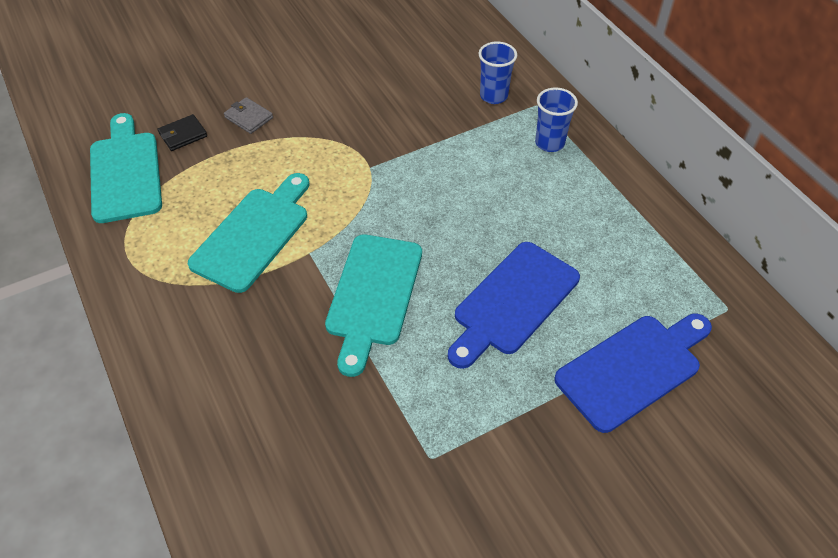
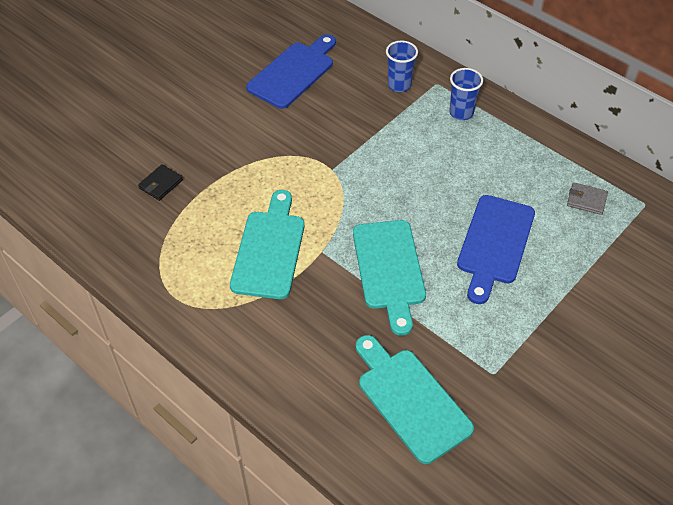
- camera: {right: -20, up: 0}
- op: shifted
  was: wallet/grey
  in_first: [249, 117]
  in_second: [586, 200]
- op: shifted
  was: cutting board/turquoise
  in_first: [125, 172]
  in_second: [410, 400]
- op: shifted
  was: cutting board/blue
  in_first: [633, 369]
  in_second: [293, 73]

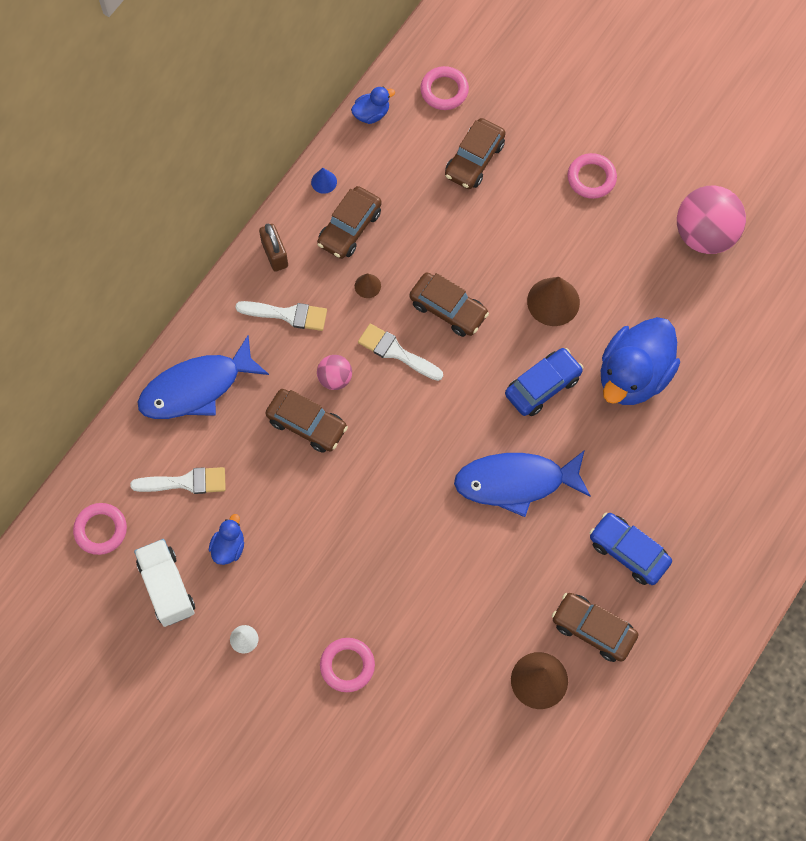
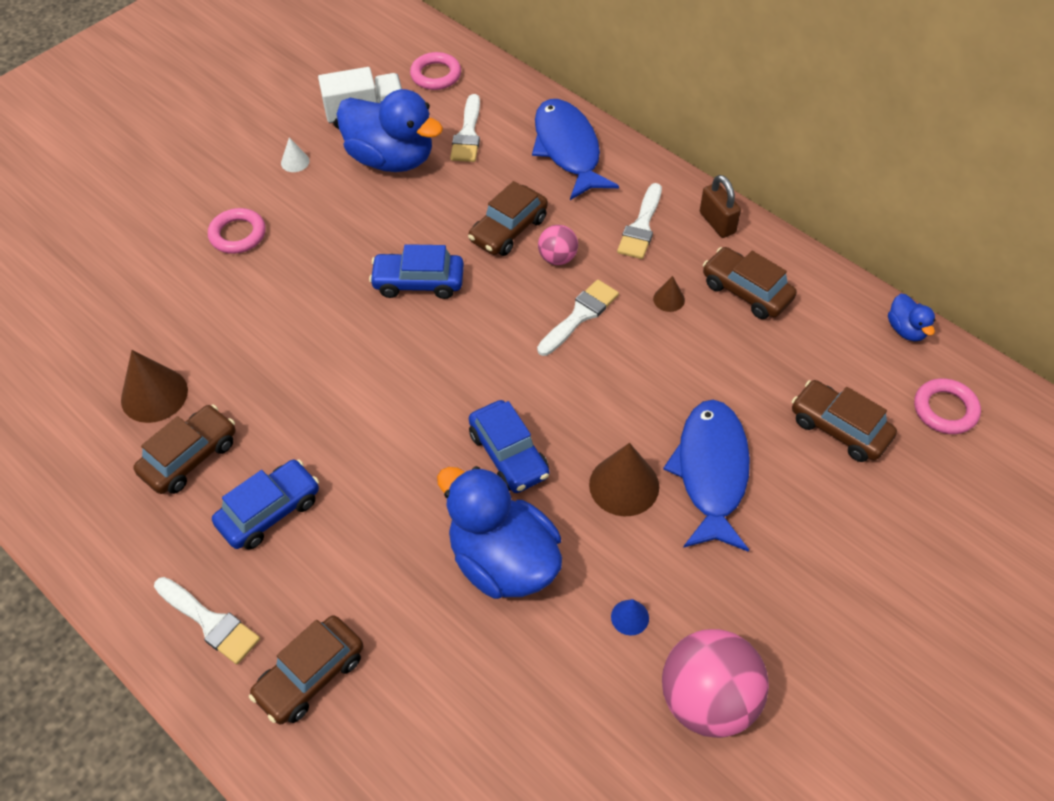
- camera: {right: 100, up: -15}
- op: gone
  was: ring/pink
  in_first: [591, 178]
- op: shifted
  was: cone/blue
  in_first: [324, 182]
  in_second: [630, 617]
- op: rotated
  was: padlock/brown
  in_first: [274, 254]
  in_second: [717, 223]
  clockwise: 75
- op: shifted
  was: car/brown
  in_first: [448, 309]
  in_second: [310, 676]
- op: shifted
  was: fish/blue
  in_first: [516, 482]
  in_second: [711, 472]
- op: scaled
  was: duck/blue
  in_first: [228, 547]
  in_second: [391, 159]
  ratio: 2.22
- op: new
  now: car/blue
  in_second: [418, 282]
- op: new
  now: brush/white
  in_second: [210, 622]

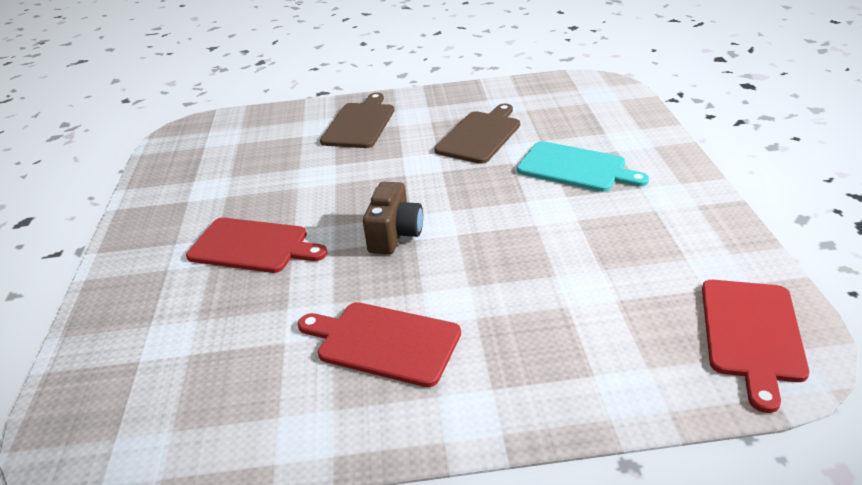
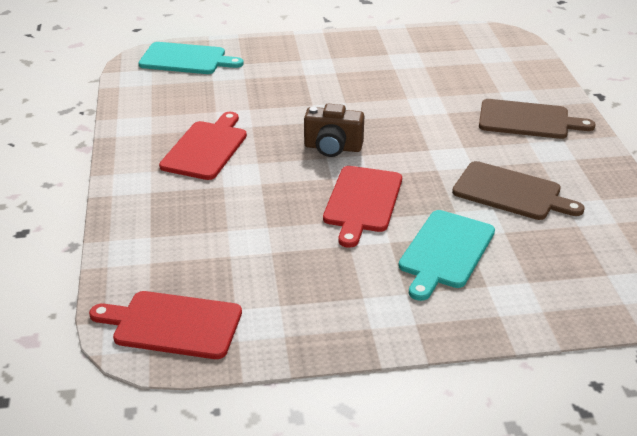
- camera: {right: 85, up: 0}
- op: shifted
  was: cutting board/red
  in_first: [252, 246]
  in_second: [362, 202]
- op: new
  now: cutting board/turquoise
  in_second: [186, 59]

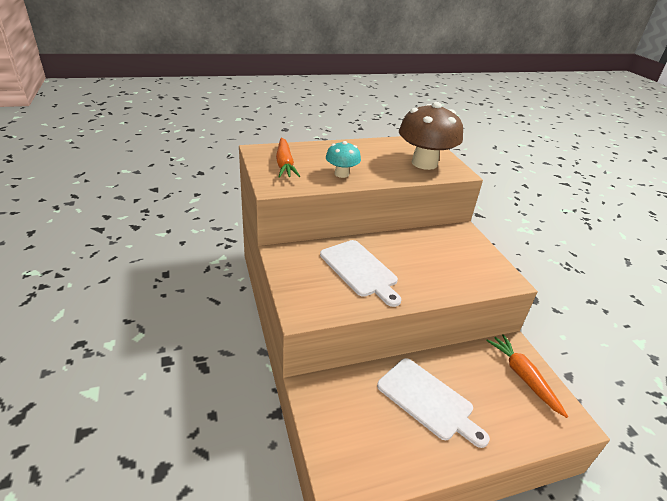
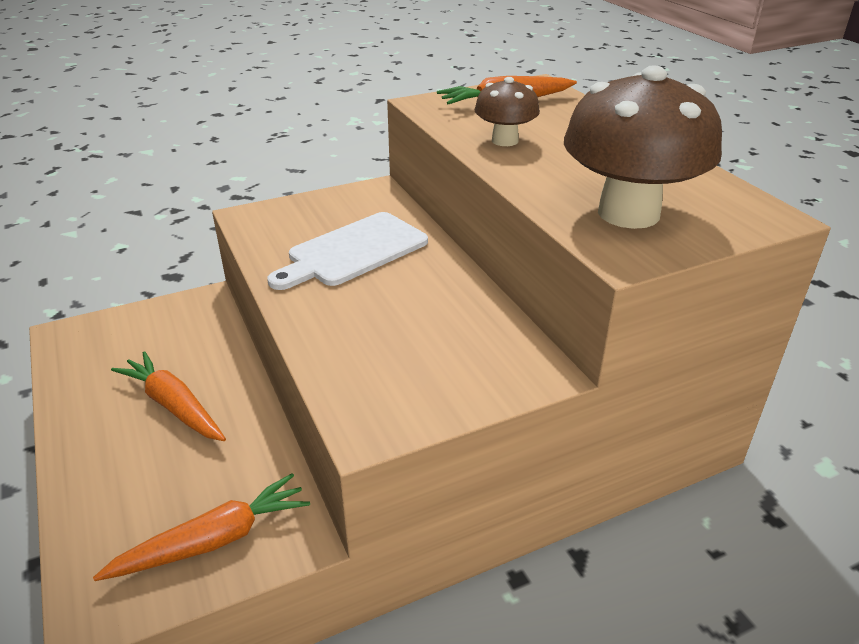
- camera: {right: 85, up: 0}
- op: repainted
  was: mushroom/turquoise
  now: mushroom/brown
  in_first: [341, 174]
  in_second: [505, 141]
- op: swapped
  was: cutting board/white
  now: carrot/orange
  in_first: [428, 400]
  in_second: [174, 405]

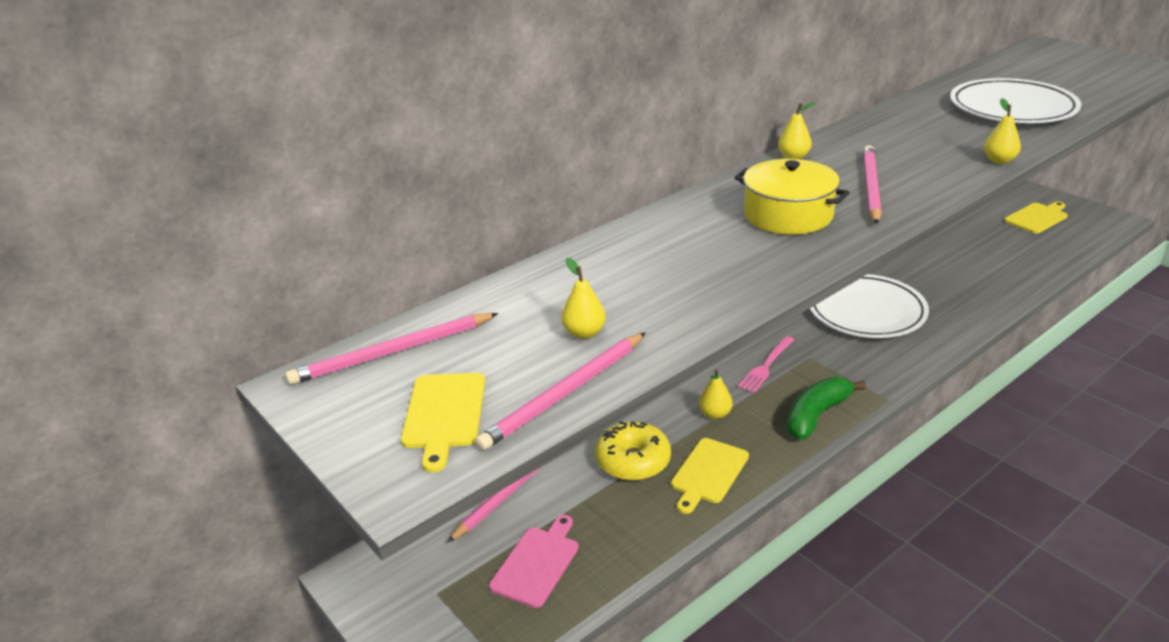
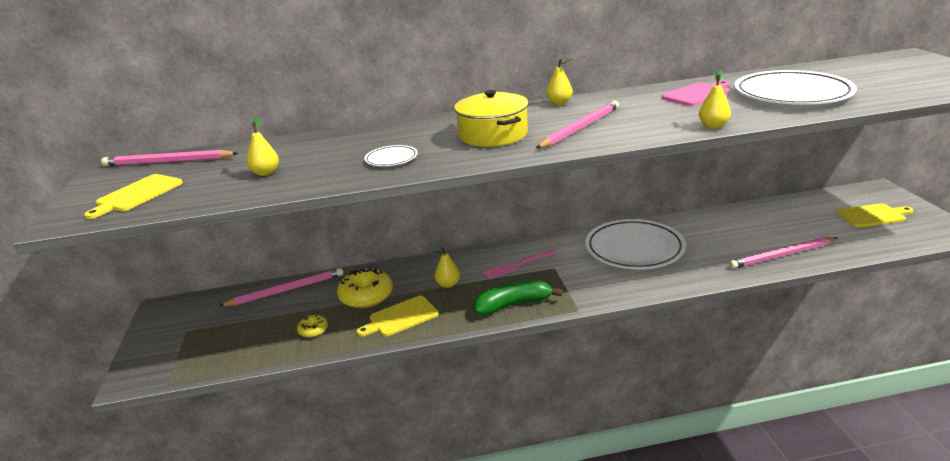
- camera: {right: 30, up: -5}
- op: shifted
  was: pencil/pink
  in_first: [565, 394]
  in_second: [782, 255]
- op: shifted
  was: cutting board/pink
  in_first: [537, 563]
  in_second: [697, 94]
- op: new
  now: plate/white
  in_second: [391, 159]
- op: new
  now: donut/yellow
  in_second: [313, 330]

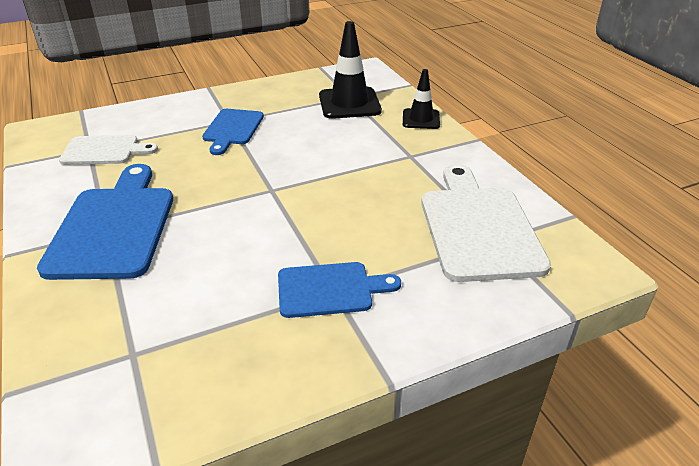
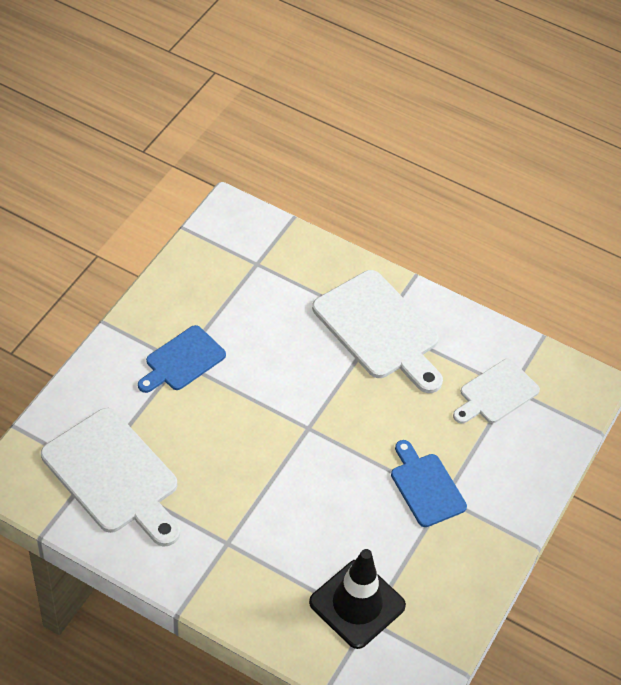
- camera: {right: 140, up: 15}
- op: gone
  was: traffic cone/black
  in_first: [421, 119]
- op: repainted
  was: cutting board/blue
  now: cutting board/white
  in_first: [114, 227]
  in_second: [379, 329]

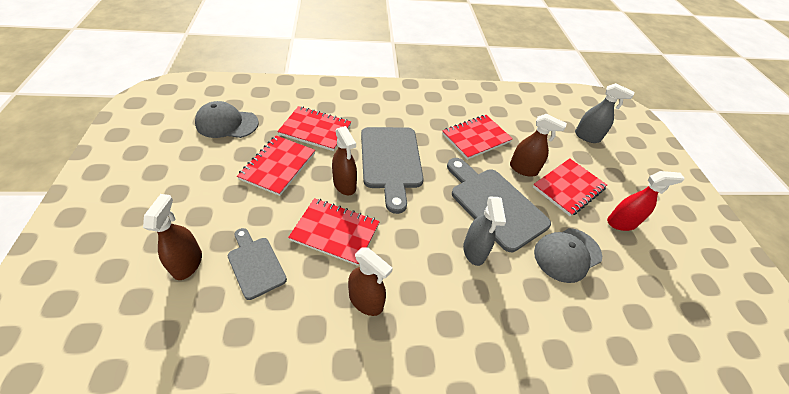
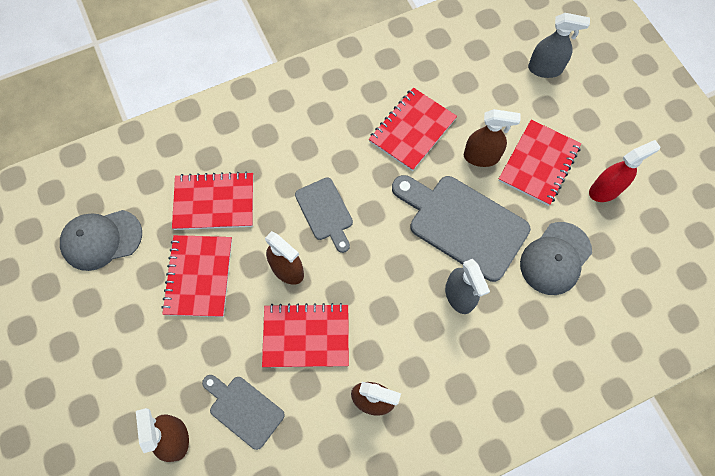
- camera: {right: -15, up: 20}
- op: scaled
  was: cutting board/grey
  in_first: [391, 161]
  in_second: [325, 212]
  ratio: 0.57

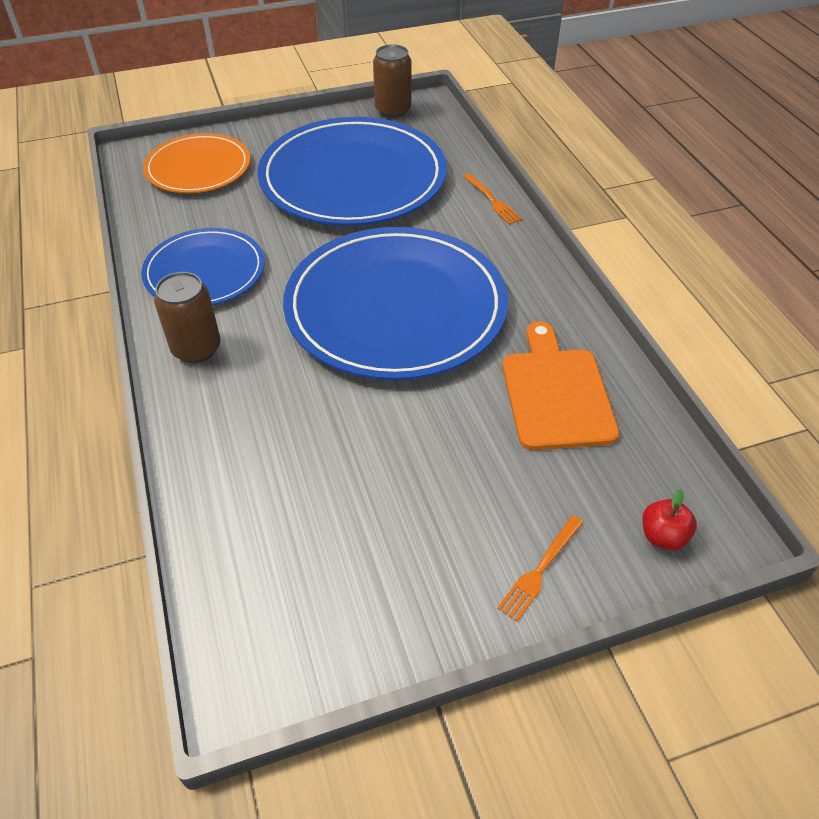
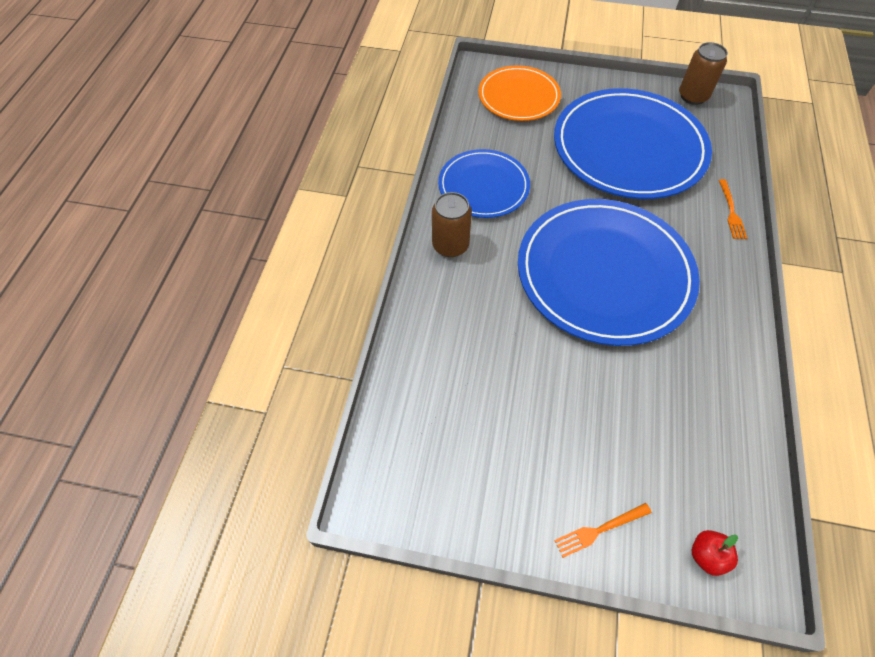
- camera: {right: 30, up: 10}
- op: gone
  was: cutting board/orange
  in_first: [555, 393]

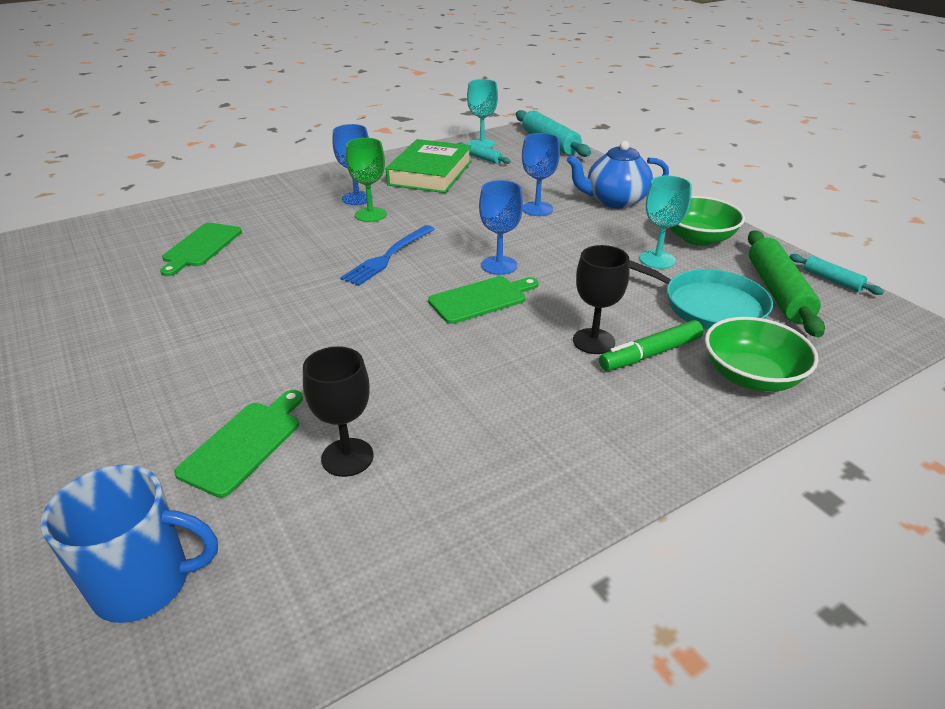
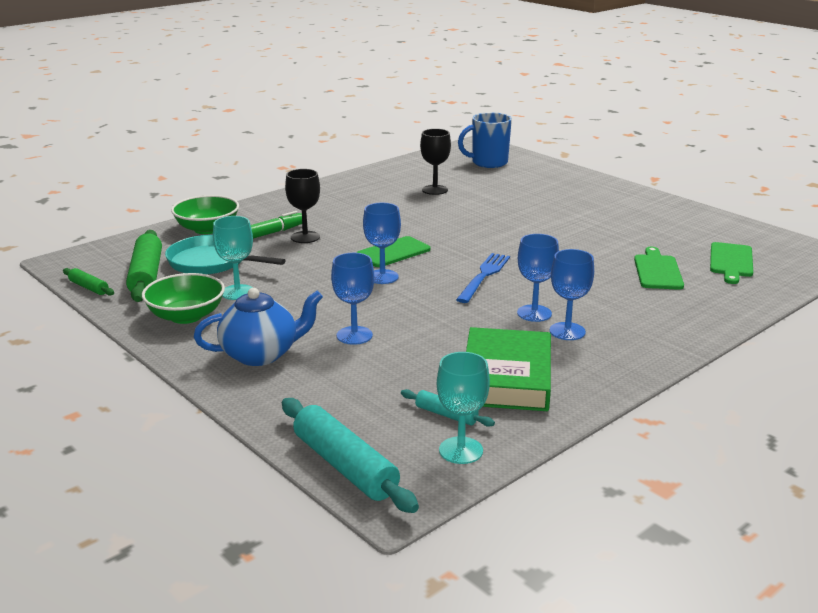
- camera: {right: 170, up: -10}
- op: repainted
  was: goblet/green
  now: goblet/blue
  in_first: [370, 214]
  in_second: [534, 313]
- op: repainted
  was: rolling pin/turquoise
  now: rolling pin/green
  in_first: [832, 280]
  in_second: [89, 287]
- op: shifted
  was: cutting board/green
  in_first: [244, 444]
  in_second: [731, 261]

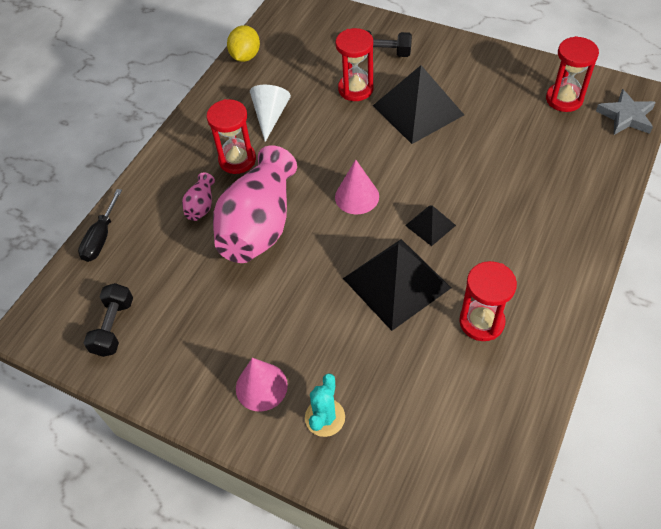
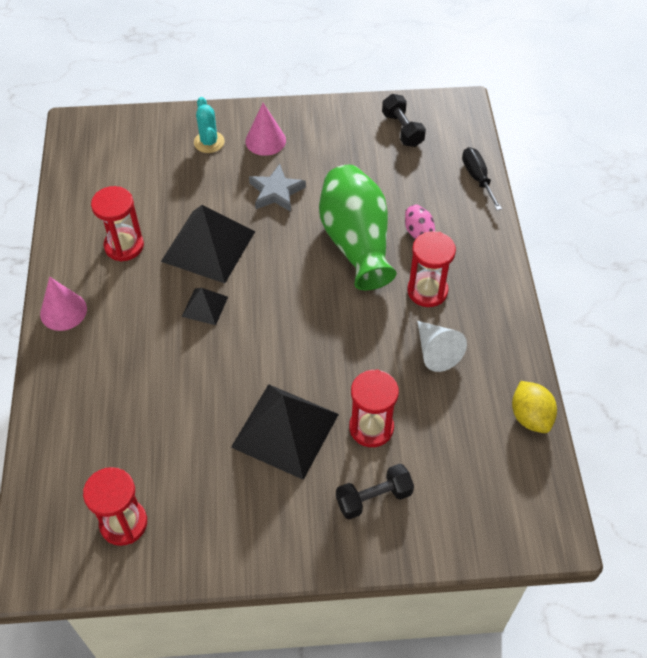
- camera: {right: 145, up: 0}
- op: shifted
  was: star/grey
  in_first: [626, 116]
  in_second: [276, 192]
- op: repainted
  was: vase/pink
  now: vase/green
  in_first: [259, 225]
  in_second: [356, 242]
- op: shifted
  was: cone/pink
  in_first: [357, 196]
  in_second: [63, 311]

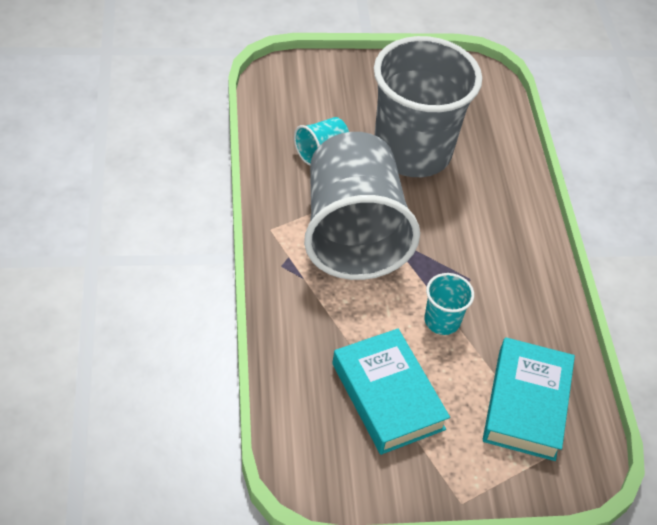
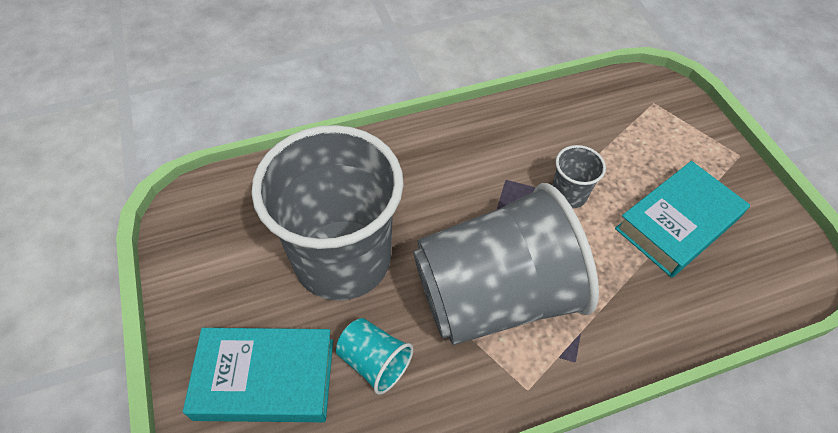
- camera: {right: -100, up: 5}
- op: repainted
  was: cup/turquoise
  now: cup/grey
  in_first: [442, 321]
  in_second: [568, 194]
- op: shifted
  was: book/turquoise
  in_first: [526, 404]
  in_second: [265, 379]

